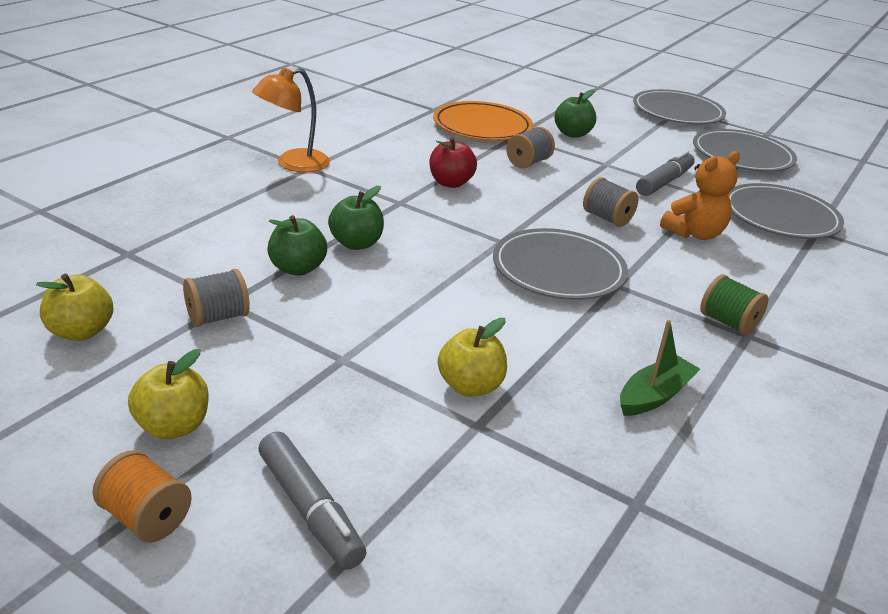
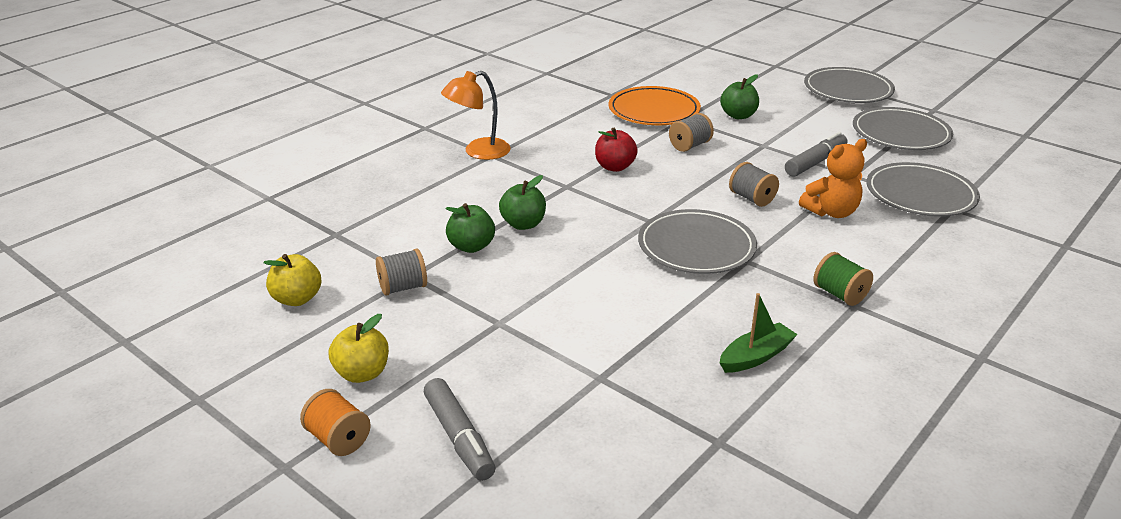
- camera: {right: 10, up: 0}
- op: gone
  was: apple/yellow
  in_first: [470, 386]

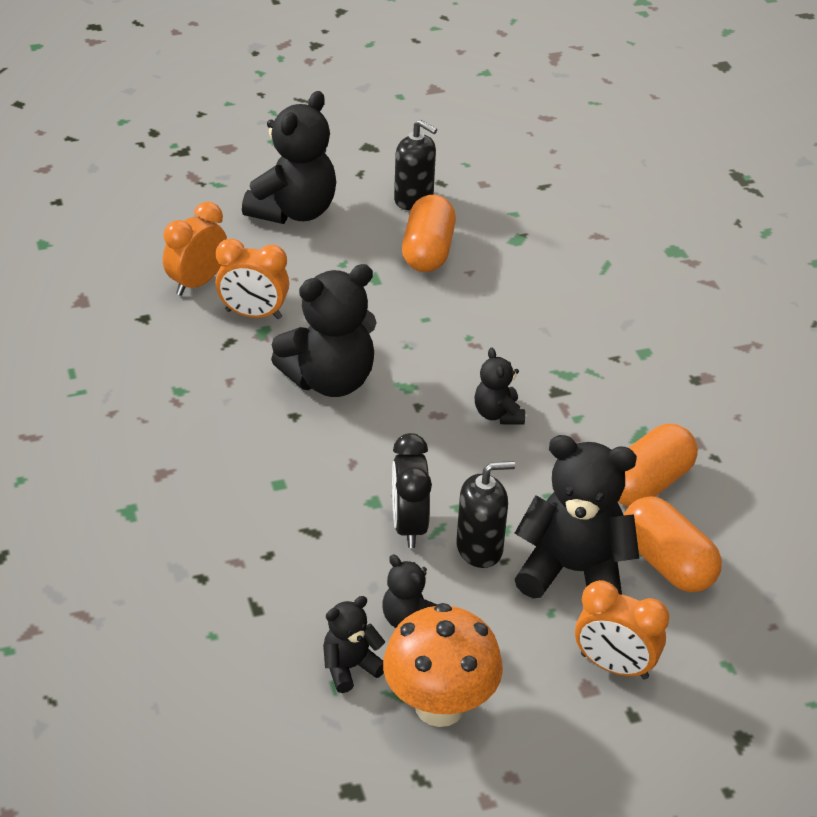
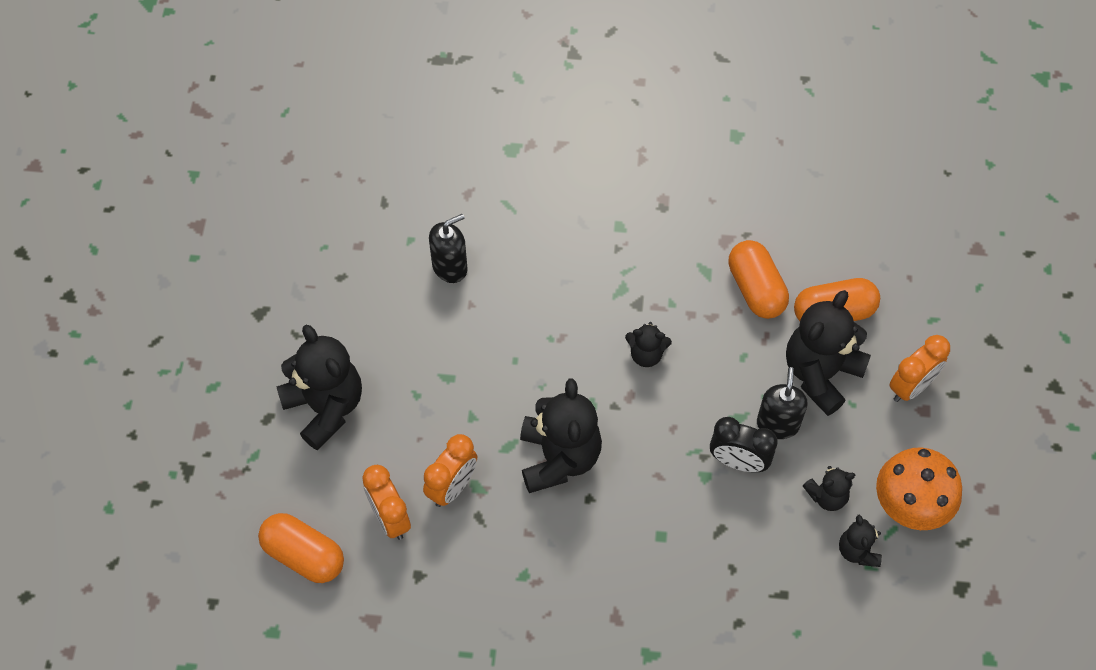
- camera: {right: -65, up: 20}
- op: shifted
  was: soap dispenser/black
  in_first: [414, 199]
  in_second: [450, 267]
- op: shifted
  was: capsule/orange
  in_first: [428, 251]
  in_second: [304, 555]

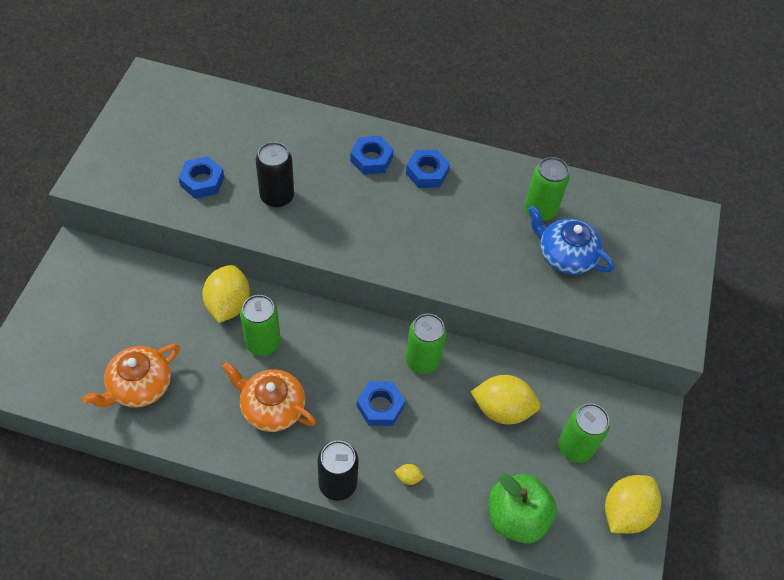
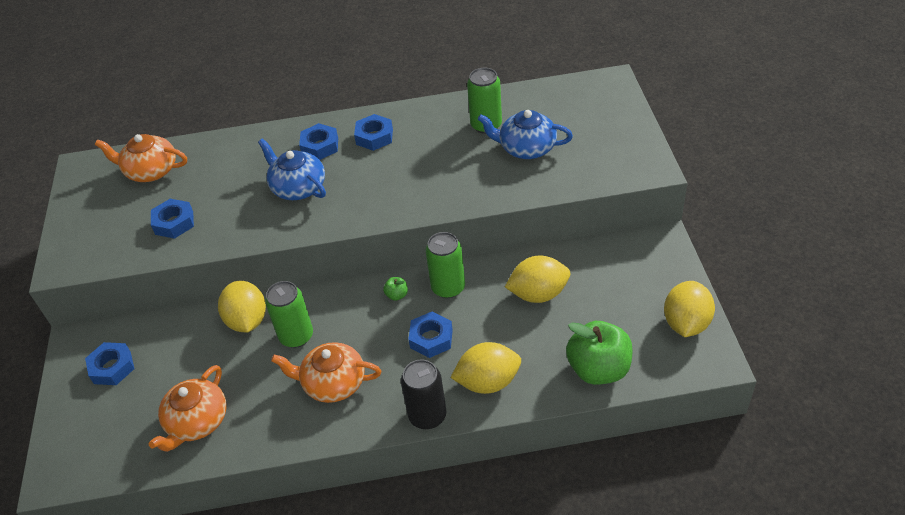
- camera: {right: -15, up: -10}
- op: gone
  was: can/black
  in_first: [277, 196]
- op: gone
  was: can/green
  in_first: [575, 447]
- op: scaled
  was: lemon/yellow
  in_first: [408, 477]
  in_second: [488, 382]
  ratio: 2.46
- op: new
  now: teapot/orange
  in_second: [151, 171]
- op: new
  now: teapot/blue
  in_second: [298, 187]
- op: new
  now: apple/green
  in_second: [397, 295]
- op: new
  now: nut/blue
  in_second: [112, 367]

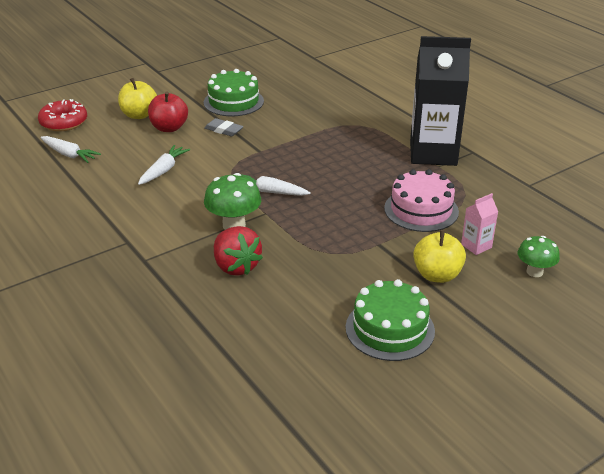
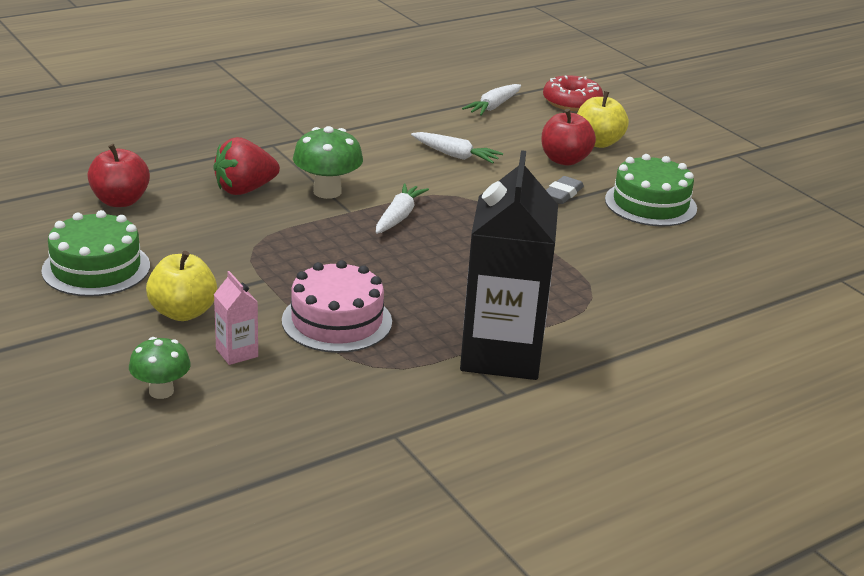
- camera: {right: 90, up: -5}
- op: new
  now: apple/red
  in_second: [120, 201]

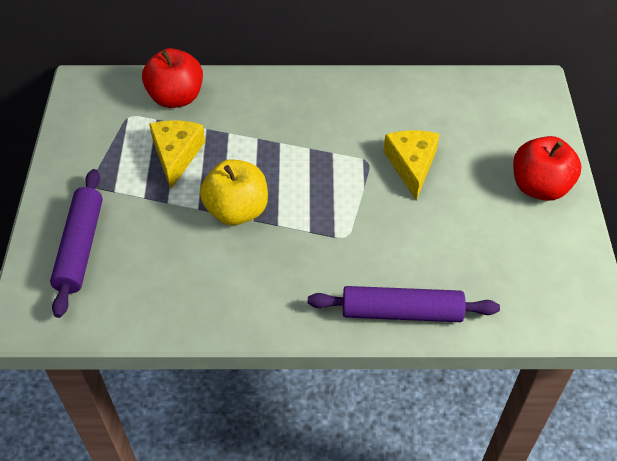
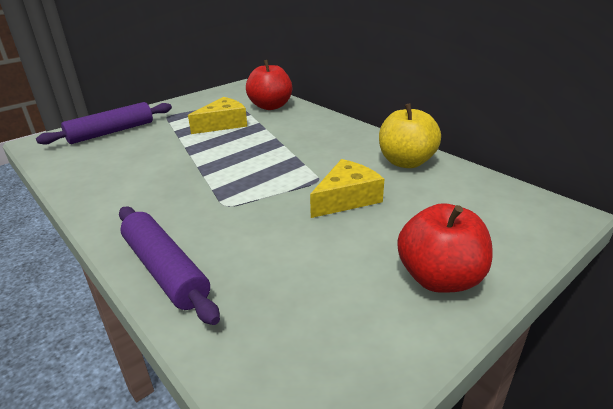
- camera: {right: 50, up: -20}
- op: shifted
  was: apple/yellow
  in_first: [237, 211]
  in_second: [406, 162]

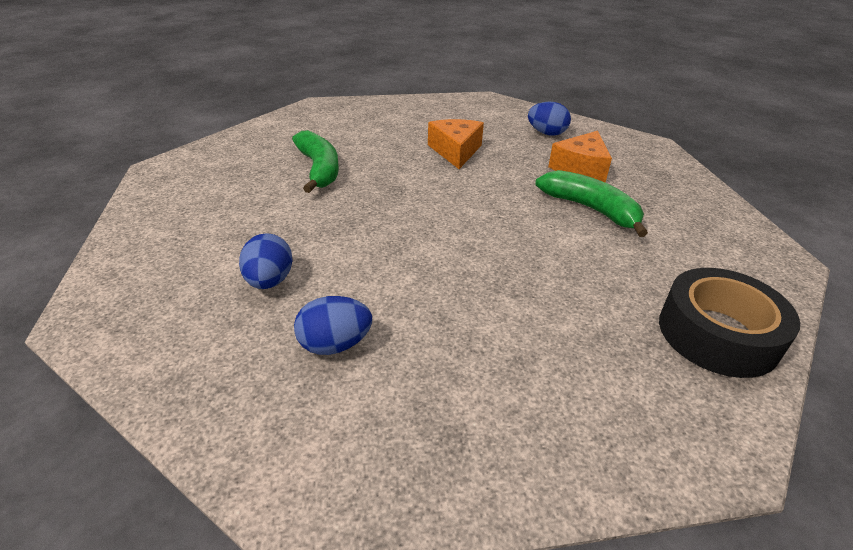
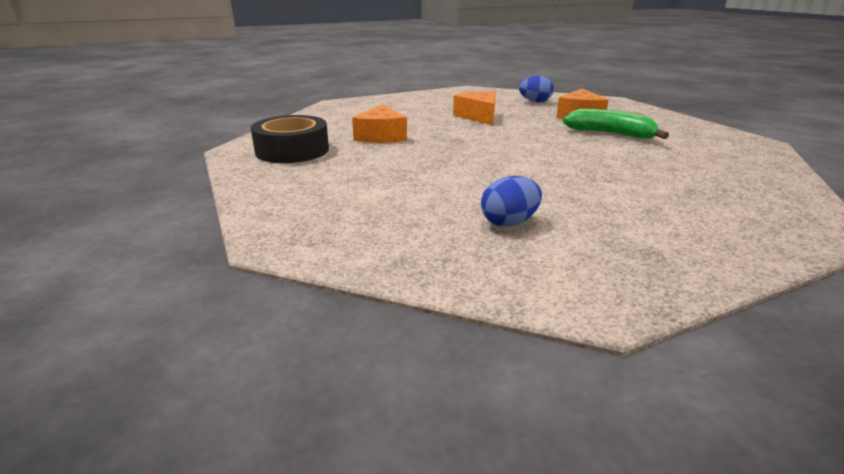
- camera: {right: -15, up: -10}
- op: swapped
  was: banana/green
  now: cheese/orange
  in_first: [319, 169]
  in_second: [381, 136]
- op: gone
  was: egg/blue
  in_first: [269, 281]
- op: shifted
  was: tape/black
  in_first: [717, 334]
  in_second: [292, 150]

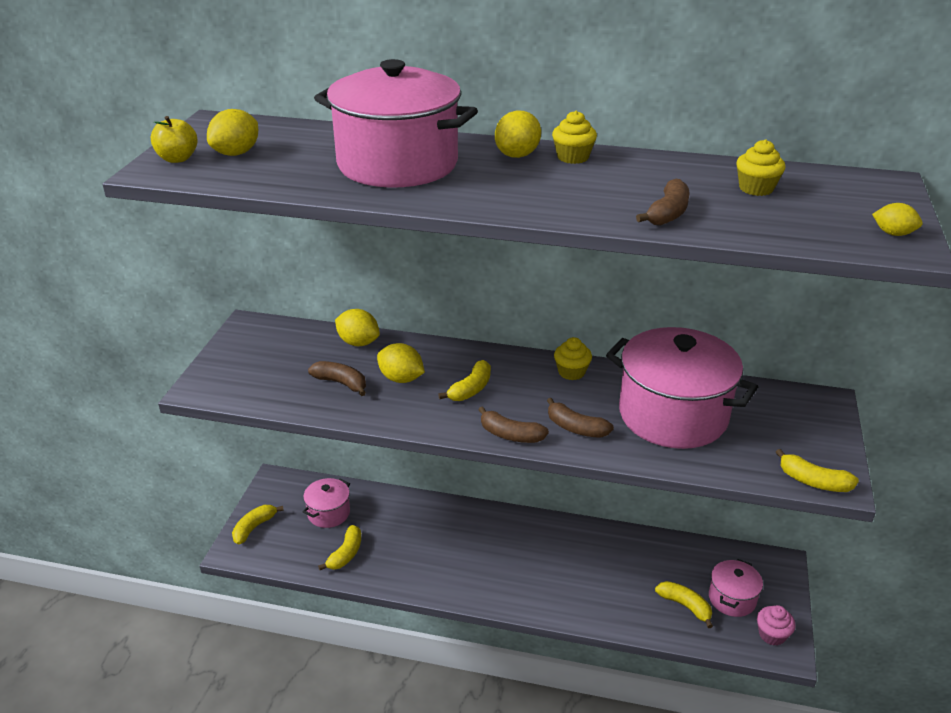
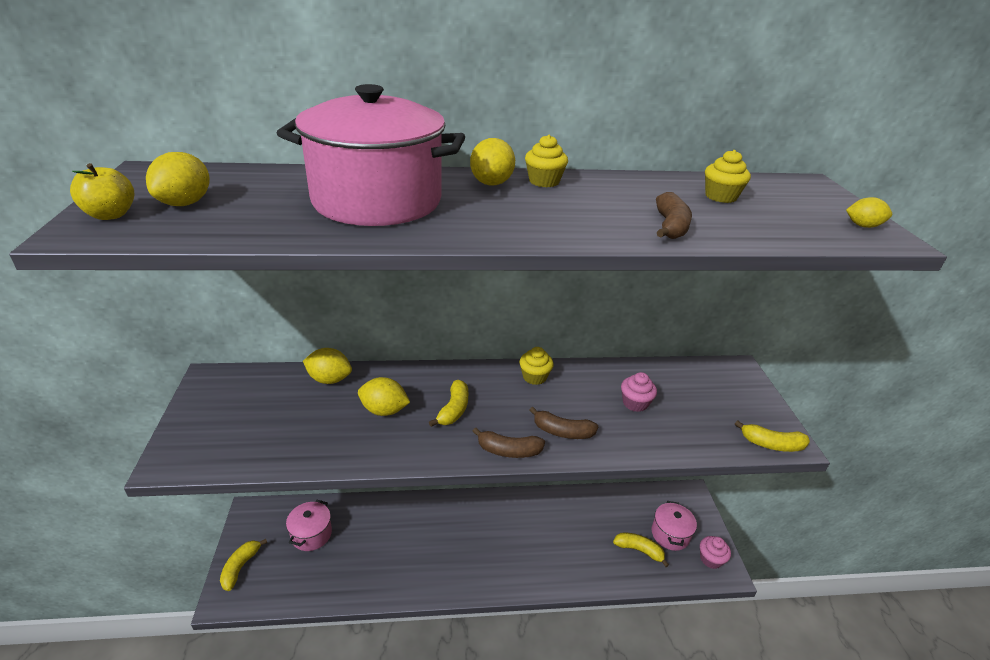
- camera: {right: -20, up: 0}
- op: swapped
  was: pot/pink
  now: cupcake/pink
  in_first: [673, 415]
  in_second: [635, 403]
- op: gone
  was: banana/brown
  in_first: [341, 383]
- op: gone
  was: banana/yellow
  in_first: [346, 554]

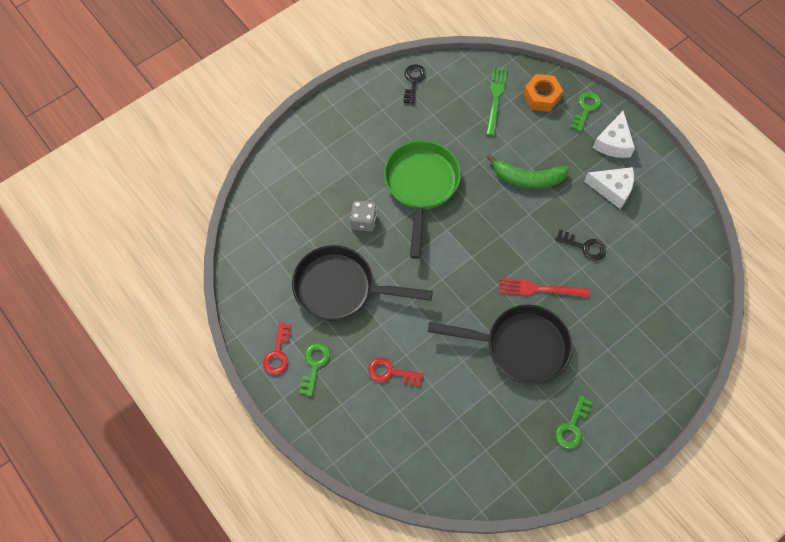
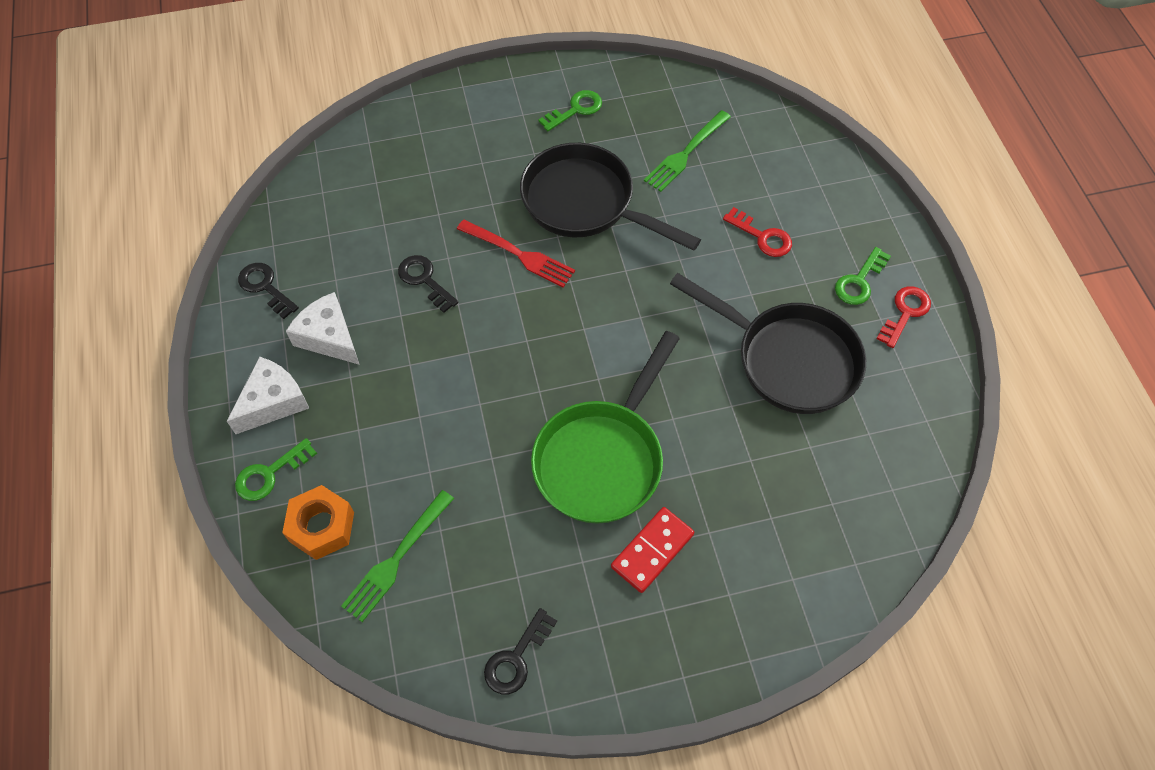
- camera: {right: -155, up: -5}
- op: gone
  was: banana/green
  in_first: [527, 178]
- op: gone
  was: dice/grey
  in_first: [363, 221]
- op: new
  now: fork/green
  in_second: [686, 153]
- op: new
  now: key/black
  in_second: [265, 287]
- op: new
  now: domino/red
  in_second: [652, 551]

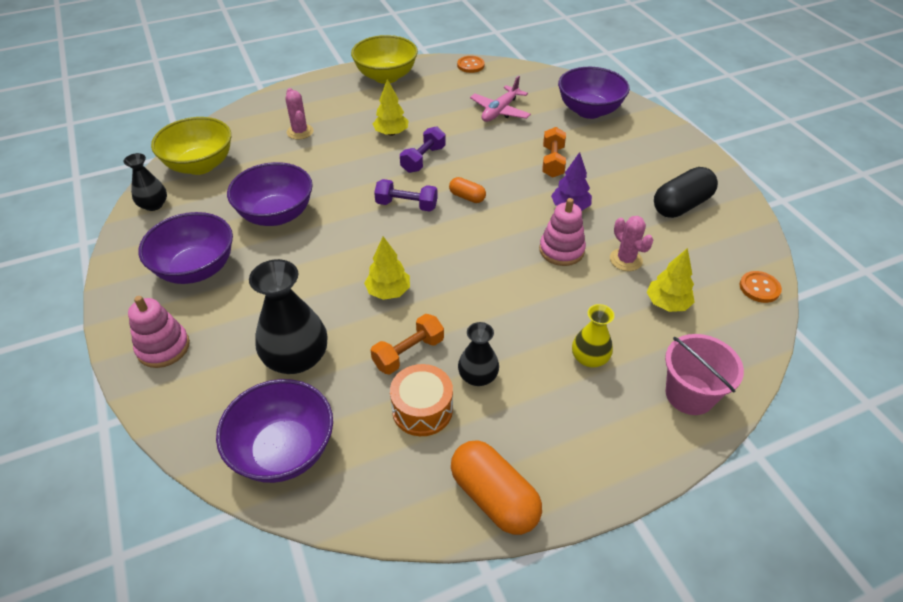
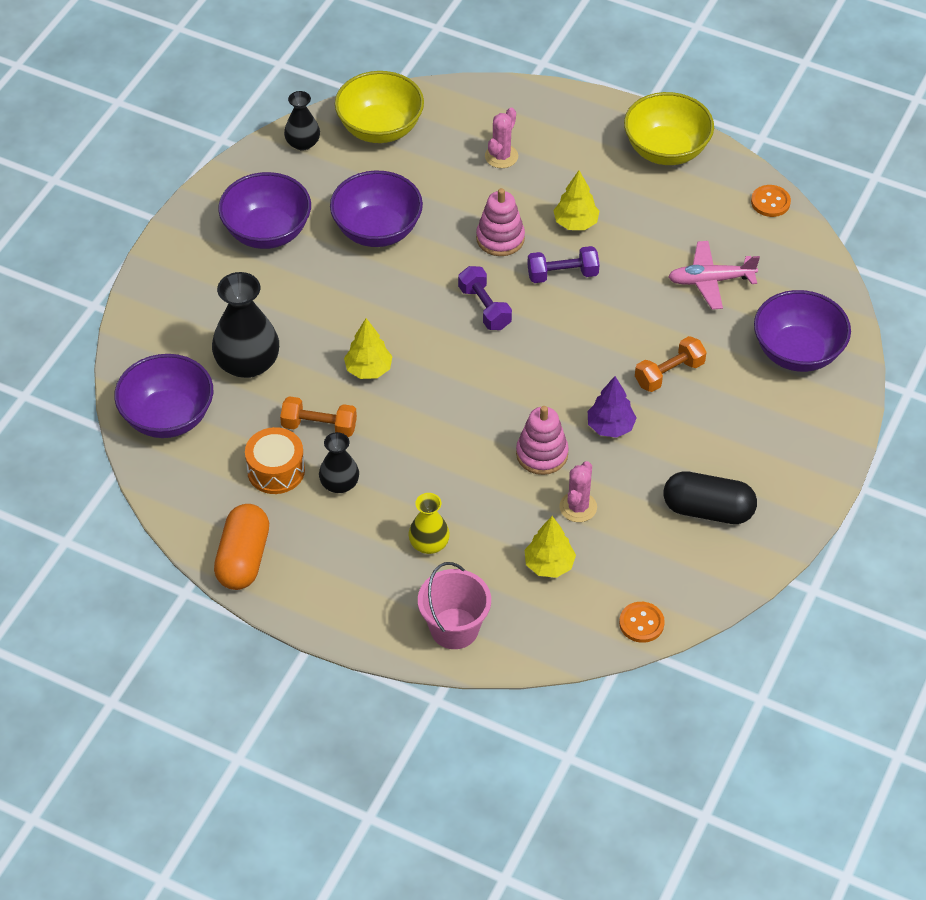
- camera: {right: 50, up: 5}
- op: gone
  was: capsule/orange
  in_first: [467, 197]
- op: shifted
  was: stacking toy/pink
  in_first: [163, 347]
  in_second: [500, 238]

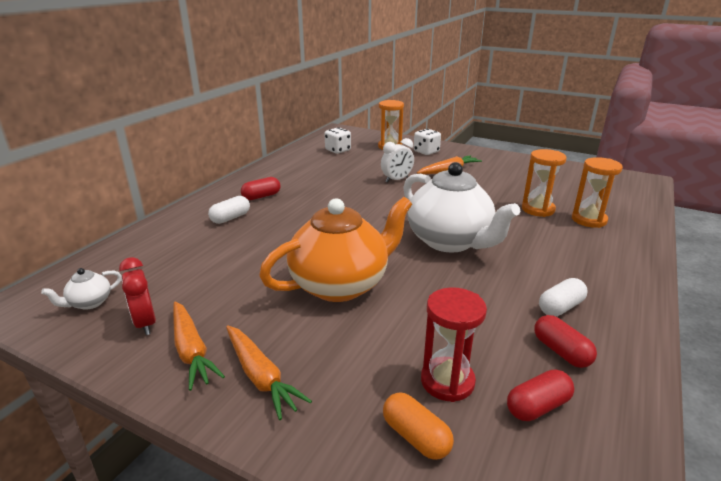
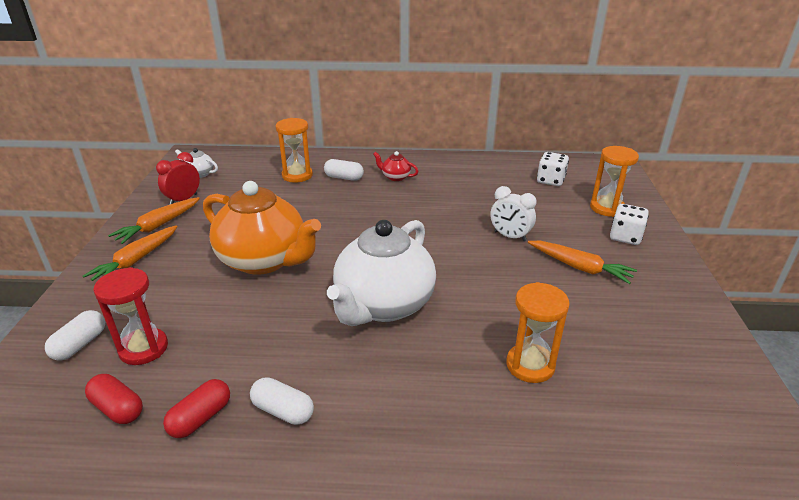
- camera: {right: 65, up: 5}
- op: shifted
  was: hourglass/orange
  in_first: [589, 220]
  in_second: [297, 175]
- op: swapped
  was: capsule/red
  now: teapot/red
  in_first: [261, 196]
  in_second: [395, 177]
- op: repainted
  was: capsule/orange
  now: capsule/white
  in_first: [416, 436]
  in_second: [80, 344]

